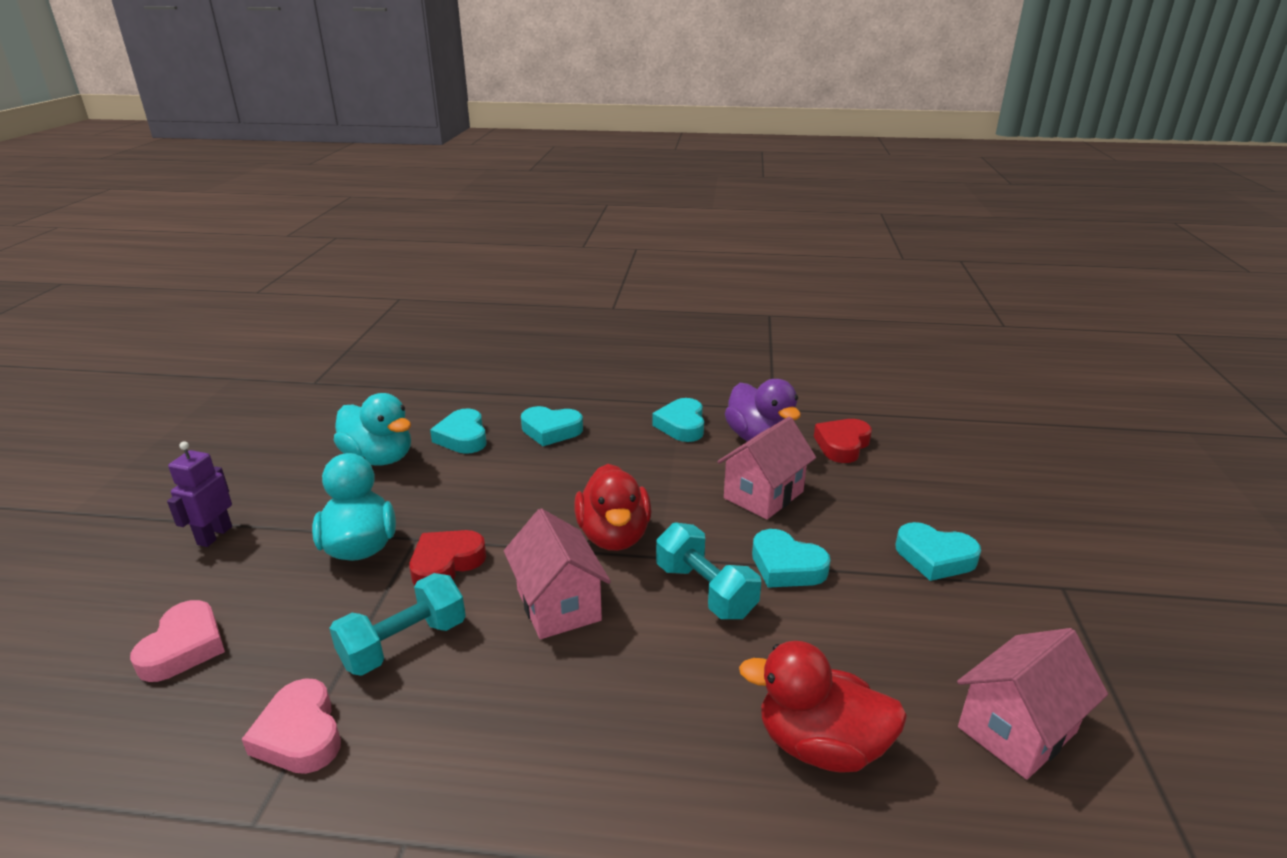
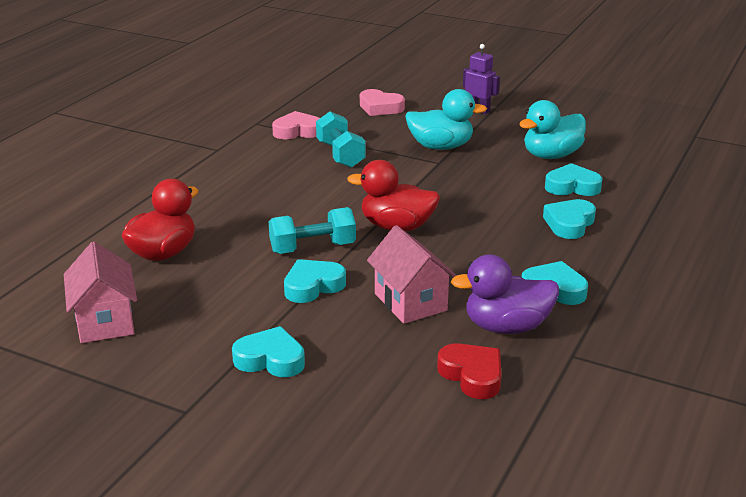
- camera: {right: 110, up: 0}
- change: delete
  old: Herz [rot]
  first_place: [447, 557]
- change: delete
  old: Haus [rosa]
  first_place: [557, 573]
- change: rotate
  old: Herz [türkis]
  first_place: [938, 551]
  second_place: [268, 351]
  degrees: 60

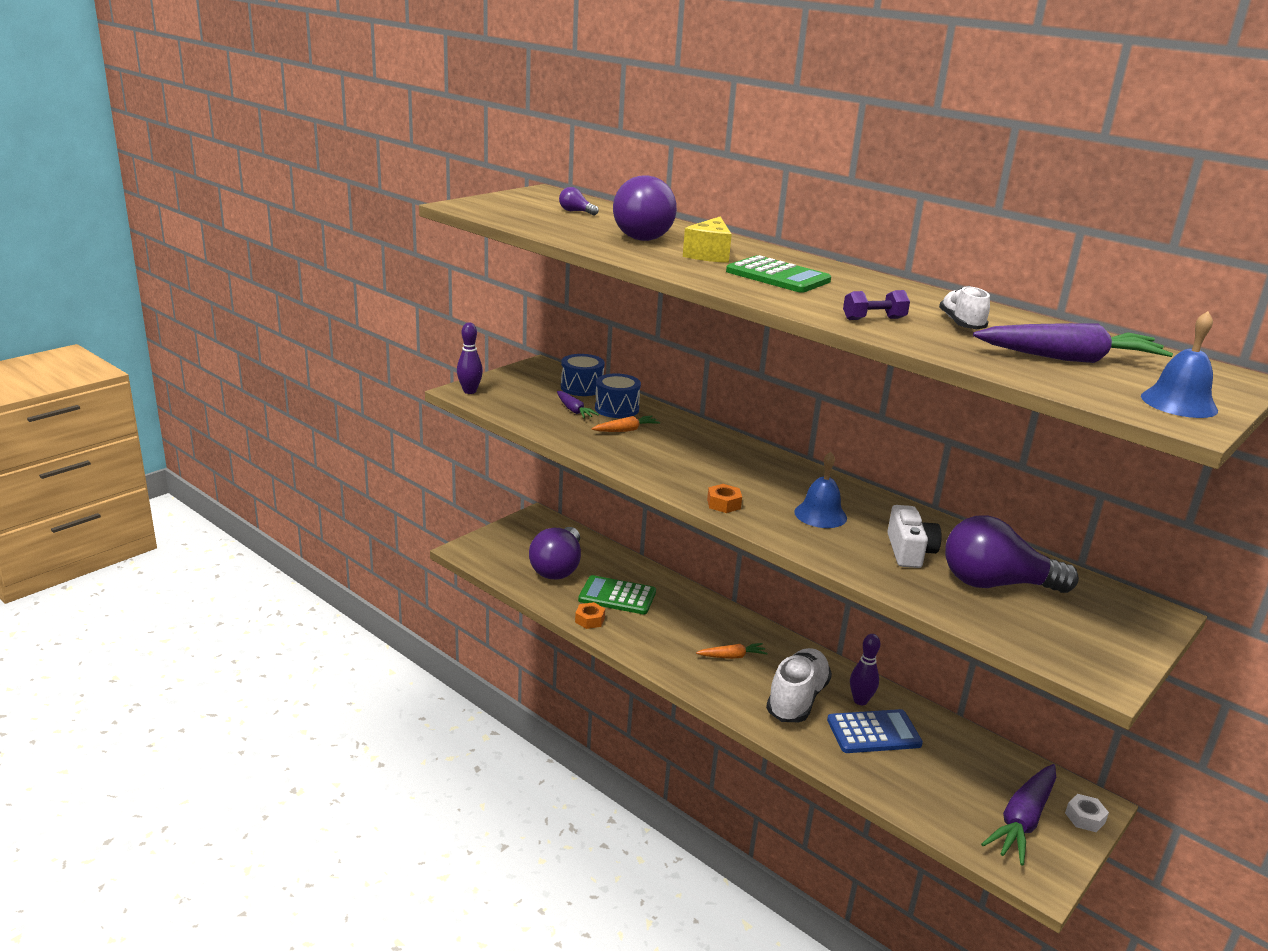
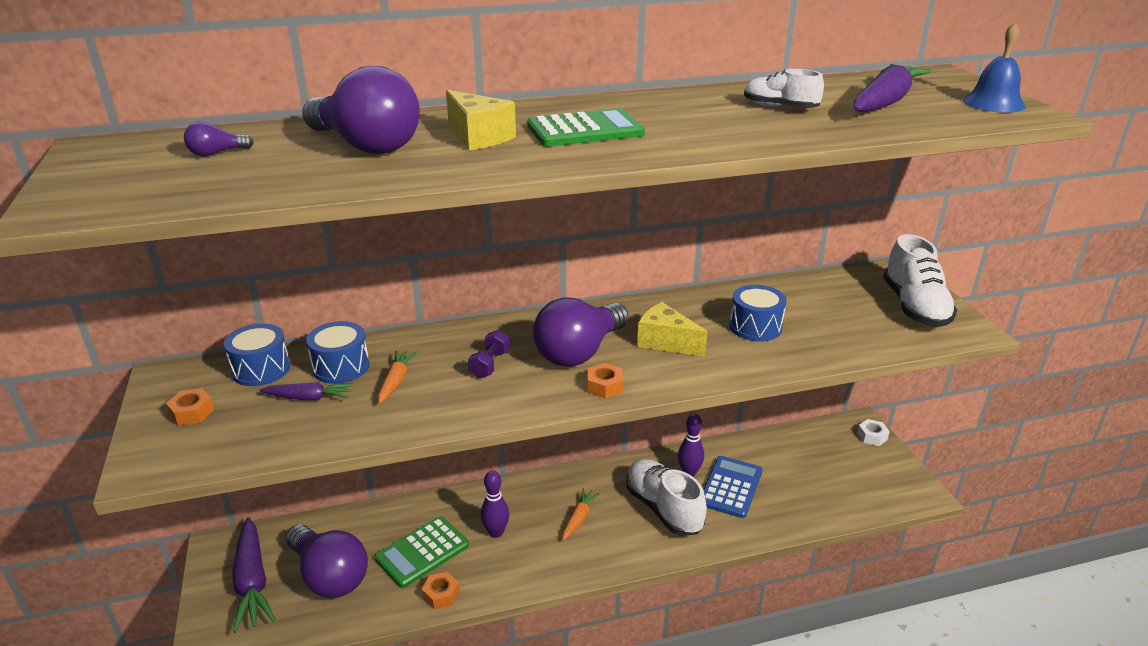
- camera: {right: -55, up: 5}
- change: move
  old: Bowlingkegel [lila]
  first_place: [470, 358]
  second_place: [495, 504]
- change: replace
  old: Glocke [blau]
  new: Käse [gelb]
  first_place: [820, 490]
  second_place: [672, 329]
- change: move
  old: Hantel [lila]
  first_place: [876, 305]
  second_place: [489, 354]
- change: replace
  old: Kamera [weiß]
  new: Trommel [blau]
  first_place: [914, 536]
  second_place: [758, 313]
- change: move
  old: Glühbirne [lila]
  first_place: [1012, 554]
  second_place: [580, 332]
- change: move
  old: Karotte [lila]
  first_place: [1018, 815]
  second_place: [254, 575]
- change: insert
  new: Sechskantmutter [orange]
  second_place: [190, 407]
- change: insert
  new: Schuh [weiß]
  second_place: [920, 280]

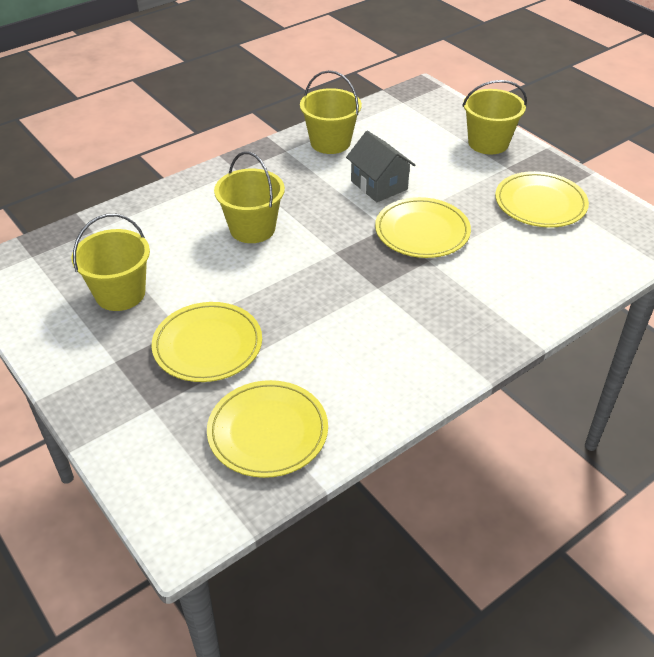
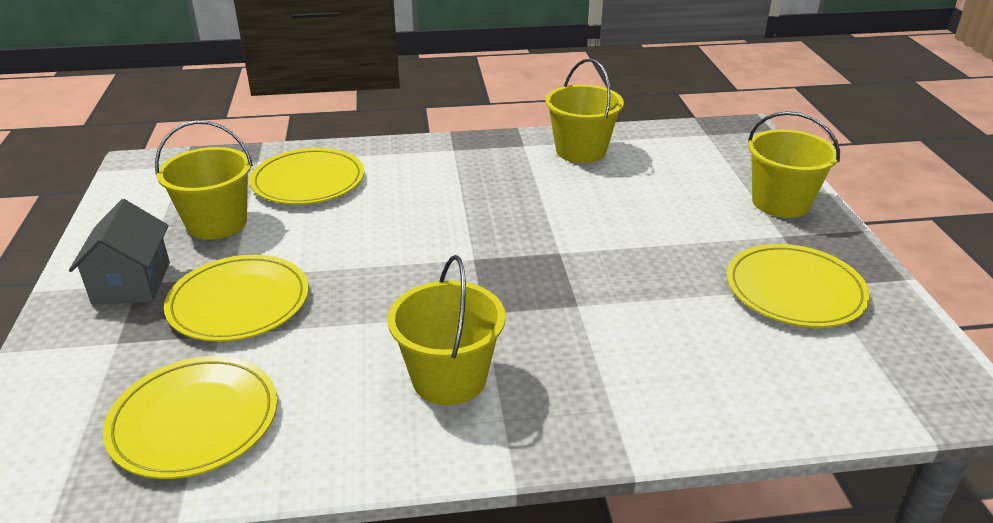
- camera: {right: 30, up: -10}
- change: move
  old: Eimer [gelb]
  first_place: [249, 197]
  second_place: [447, 330]
- change: move
  old: Haus [grau]
  first_place: [380, 166]
  second_place: [119, 251]
- change: move
  old: Teller [gelb]
  first_place: [423, 227]
  second_place: [306, 176]

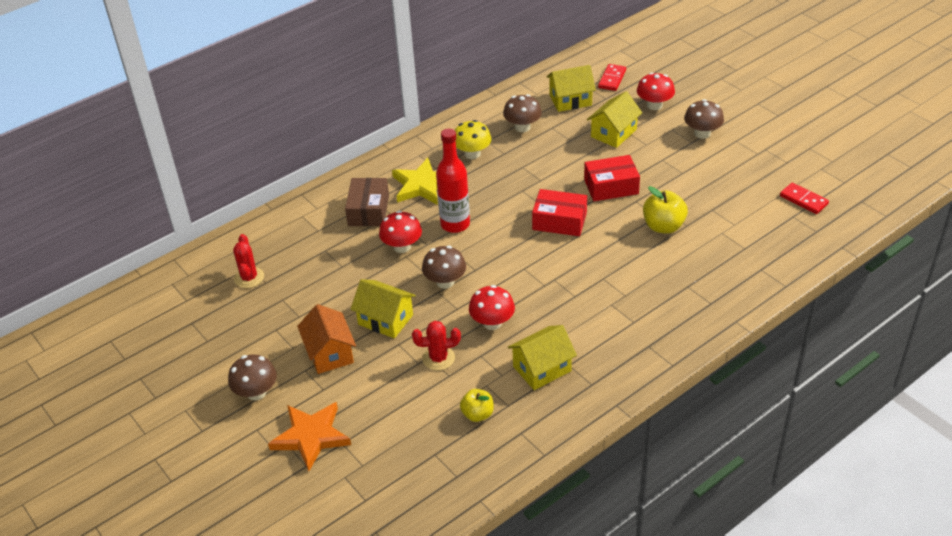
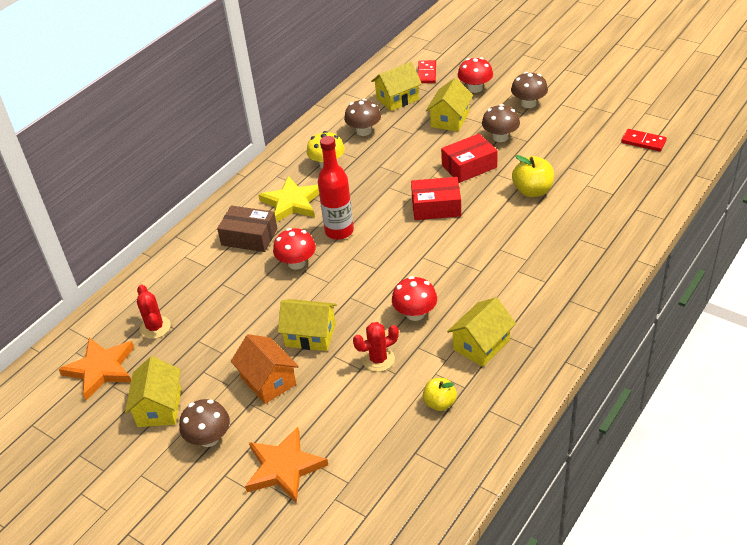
- camera: {right: -15, up: 0}
- change: rotate
  old: Schachtel [braun]
  first_place: [367, 202]
  second_place: [247, 229]
  degrees: -60
- change: move
  old: Pilz [braun]
  first_place: [444, 267]
  second_place: [501, 123]
- change: insert
  new: Stern [orange]
  second_place: [96, 369]
- change: insert
  new: Haus [gelb]
  second_place: [153, 391]

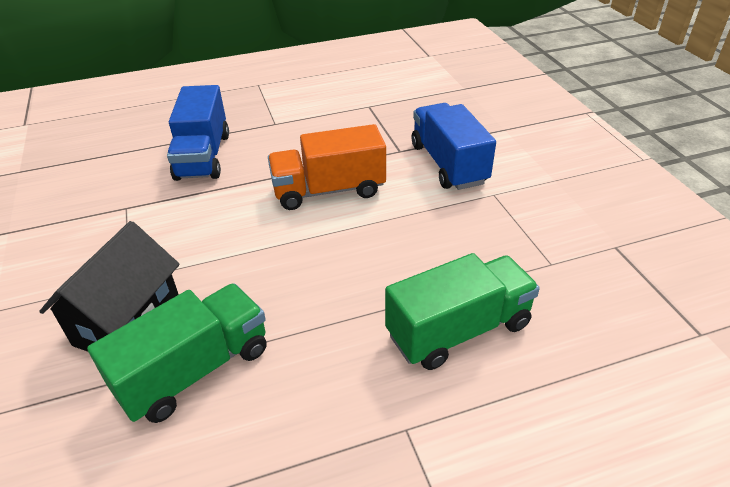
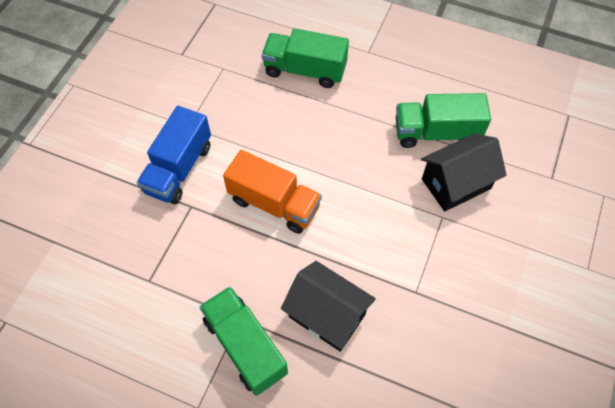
- camera: {right: -140, up: 20}
- change: replace
  old: Lastwagen [blau]
  new: Haus [schwarz]
  first_place: [198, 133]
  second_place: [328, 306]
- change: insert
  new: Lastwagen [grün]
  second_place: [243, 341]

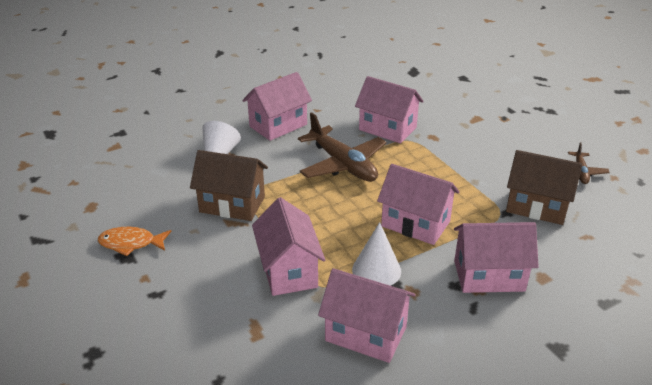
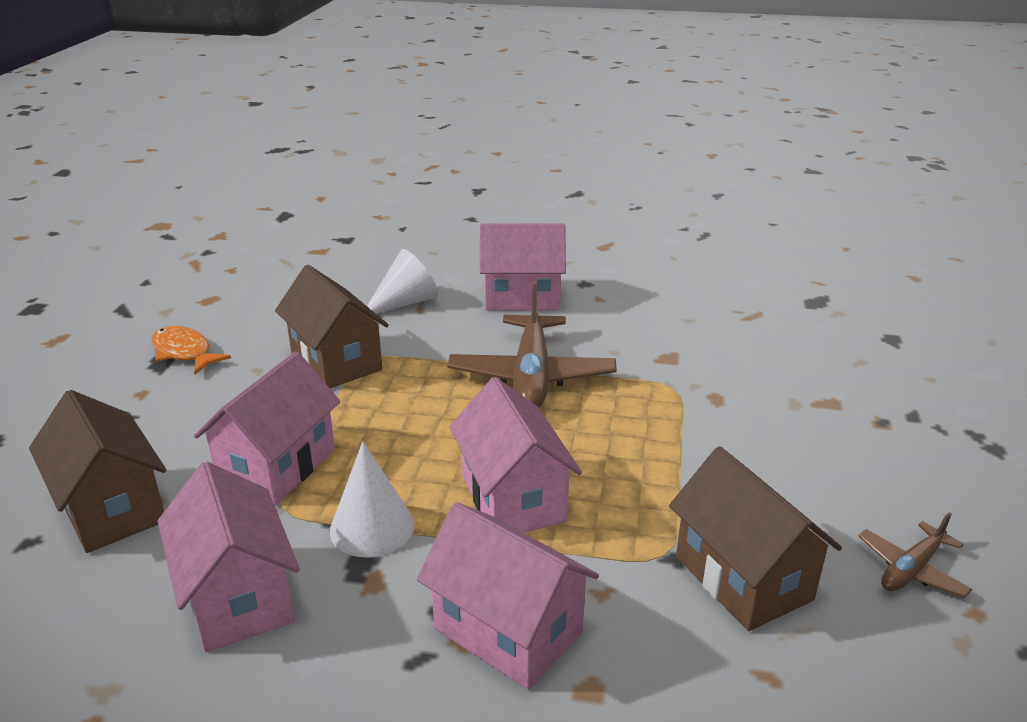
- camera: {right: 40, up: -5}
- change: delete
  old: Haus [rosa]
  first_place: [389, 109]
- change: insert
  new: Haus [braun]
  second_place: [97, 471]

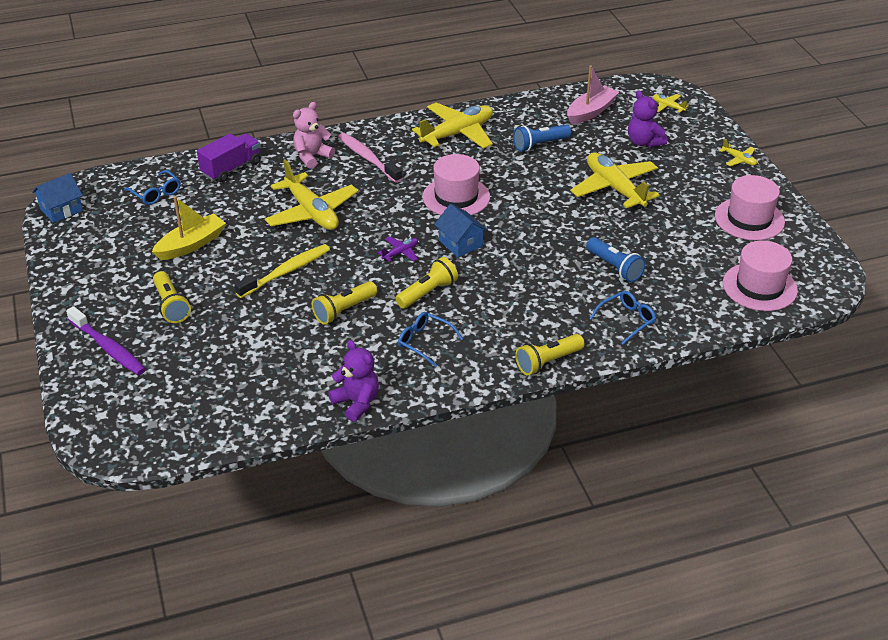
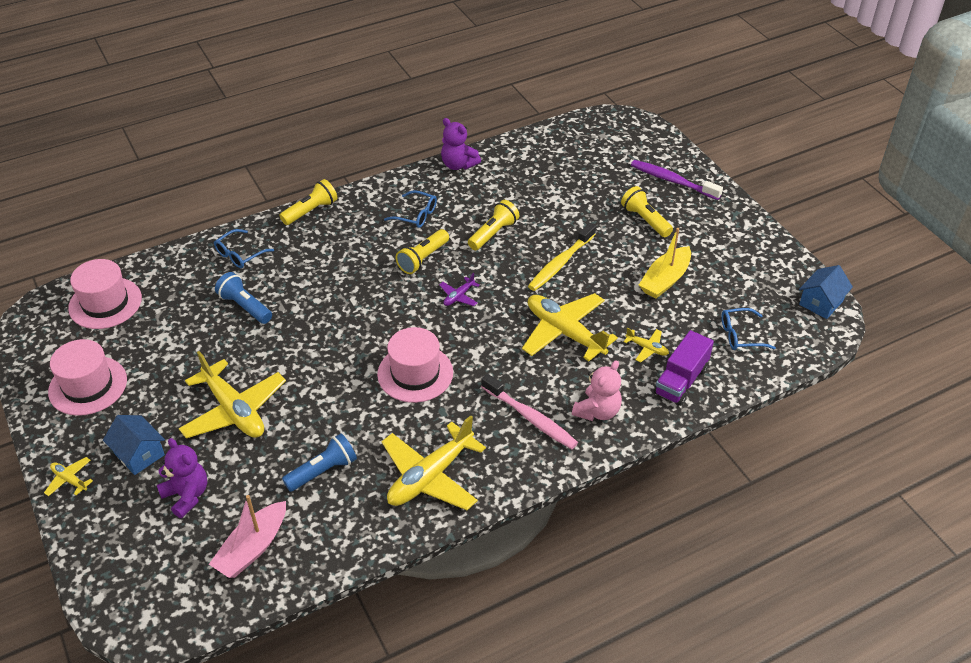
- camera: {right: 170, up: 5}
- change: rotate
  old: Brille [blau]
  first_place: [152, 187]
  second_place: [748, 329]
  degrees: -45
- change: move
  old: Haus [blau]
  first_place: [461, 230]
  second_place: [134, 445]
- change: move
  old: Flugzeug [gelb]
  first_place: [671, 103]
  second_place: [646, 345]

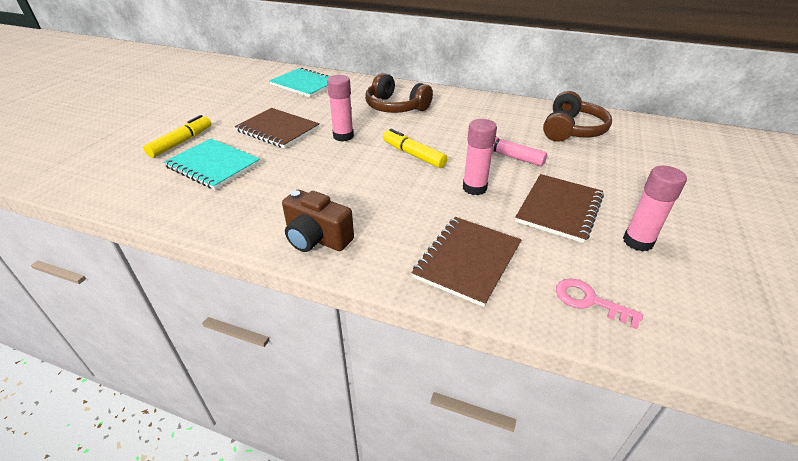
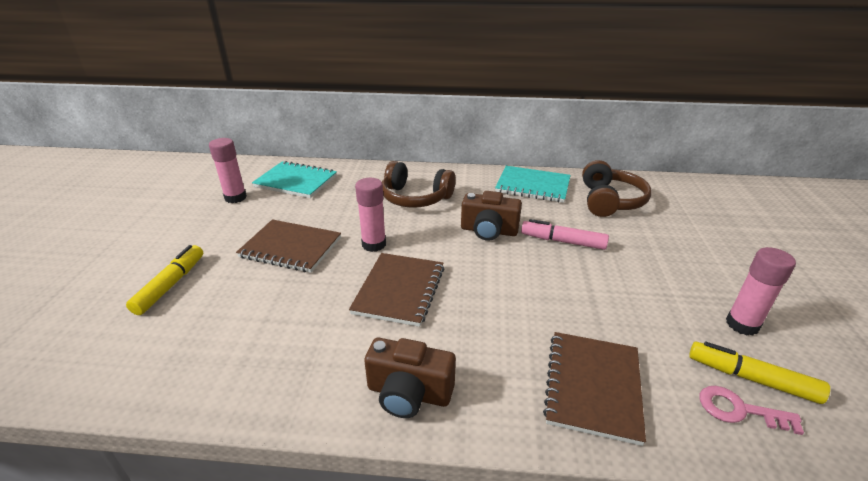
- camera: {right: -15, up: -5}
- change: move
  old: Notizbuch [türkis]
  first_place: [212, 164]
  second_place: [533, 184]
- change: move
  old: Filzstift [gelb]
  first_place: [415, 148]
  second_place: [759, 373]
- change: move
  old: Klebestift [rosa]
  first_place: [480, 157]
  second_place: [228, 170]
- change: move
  old: Notizbuch [braun]
  first_place: [559, 208]
  second_place: [396, 290]
- change: insert
  new: Kamera [braun]
  second_place: [491, 216]

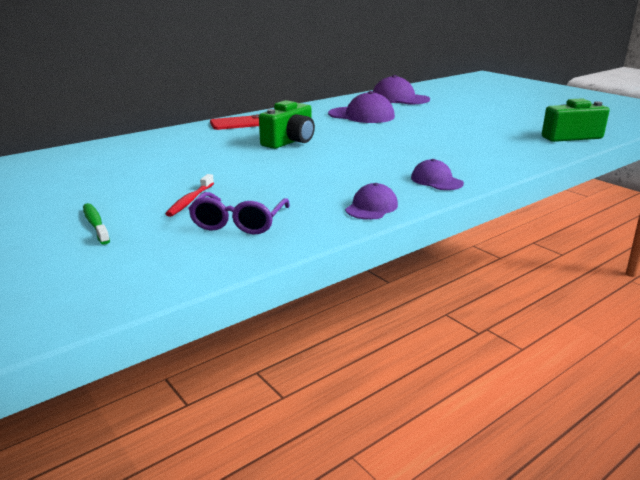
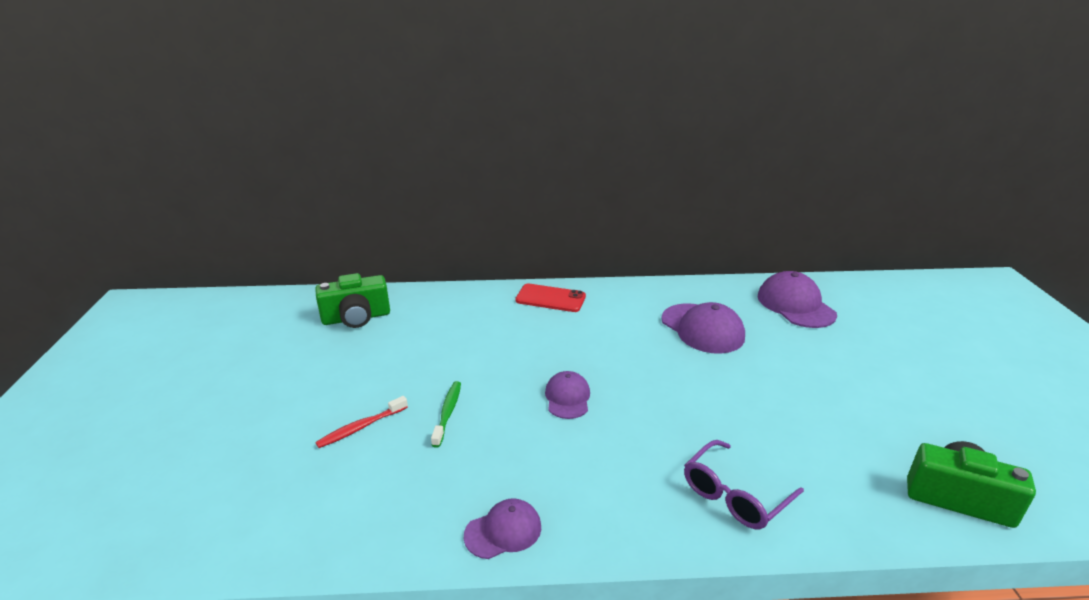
- camera: {right: 35, up: 5}
- change: move
  old: Zahnbürste [grün]
  first_place: [96, 224]
  second_place: [446, 414]
- change: move
  old: Brille [lila]
  first_place: [239, 213]
  second_place: [744, 484]
- change: move
  old: Kamera [grün]
  first_place: [287, 124]
  second_place: [352, 300]
- change: move
  old: Kappe [lila]
  first_place: [437, 174]
  second_place: [567, 395]

